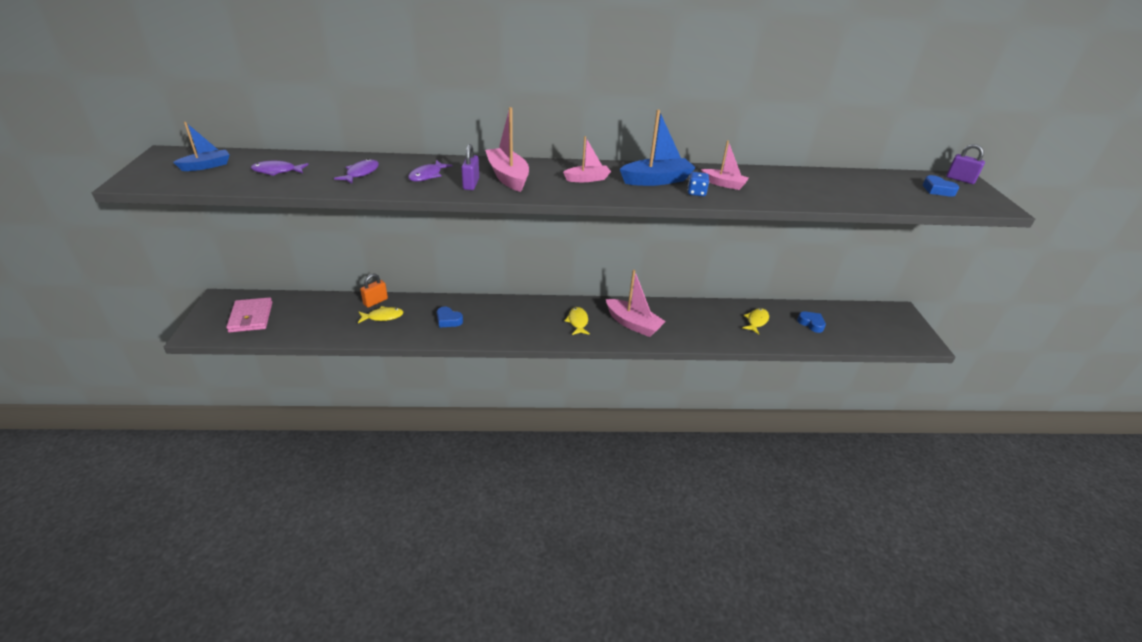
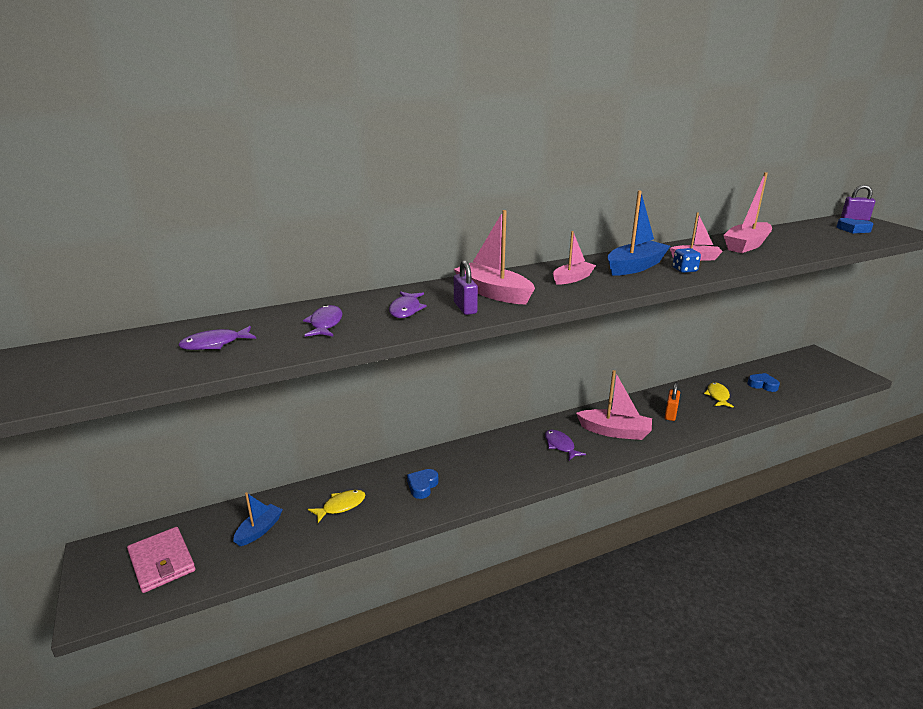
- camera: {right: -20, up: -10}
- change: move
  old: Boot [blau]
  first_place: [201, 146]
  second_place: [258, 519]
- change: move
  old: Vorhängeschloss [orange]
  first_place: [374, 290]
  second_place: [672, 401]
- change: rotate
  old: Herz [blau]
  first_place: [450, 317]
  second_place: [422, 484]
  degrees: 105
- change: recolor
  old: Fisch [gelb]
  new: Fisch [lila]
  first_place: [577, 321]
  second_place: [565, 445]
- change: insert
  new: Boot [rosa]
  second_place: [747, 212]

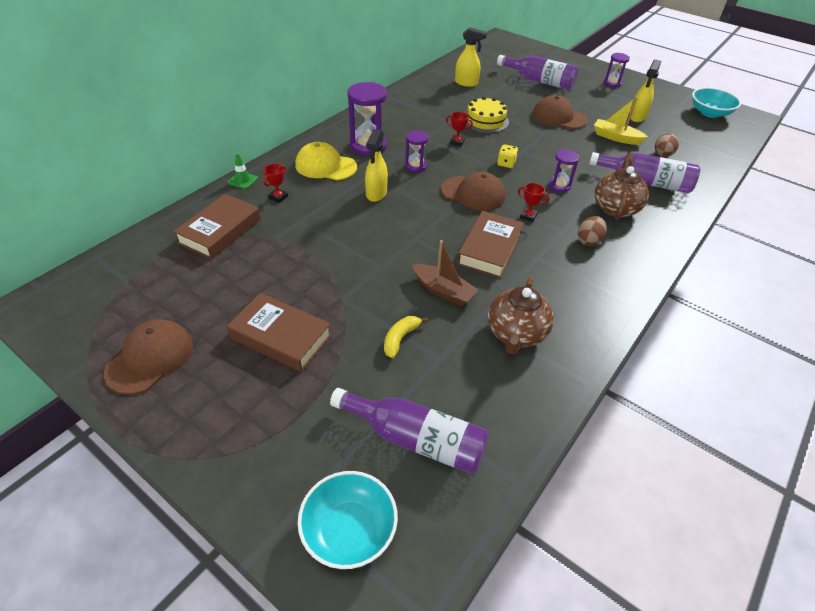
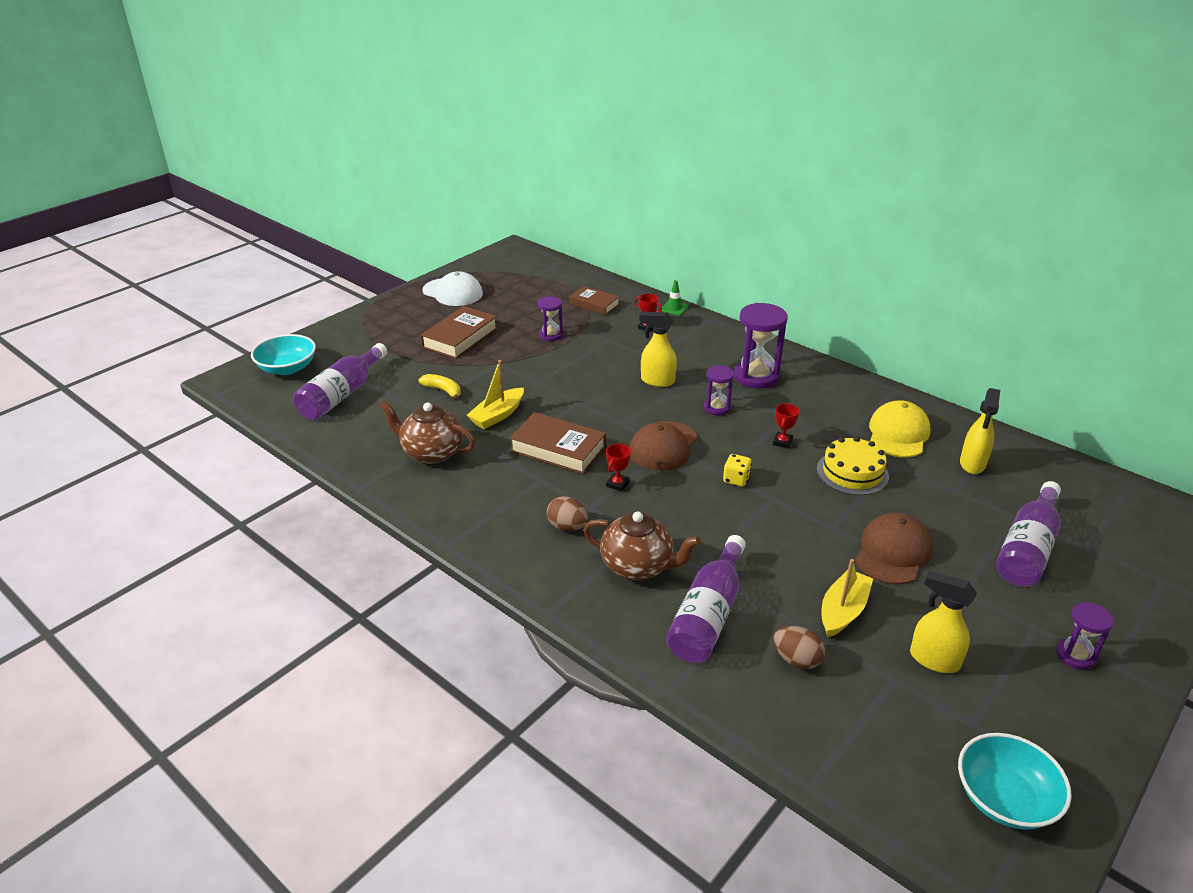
- camera: {right: 95, up: -10}
- change: recolor
  old: Kappe [braun]
  new: Kappe [weiß]
  first_place: [148, 357]
  second_place: [453, 288]
- change: resize
  old: Buch [braun]
  first_place: [217, 226]
  second_place: [595, 300]
  factor: 0.66
- change: move
  old: Kappe [gelb]
  first_place: [326, 161]
  second_place: [900, 429]
- change: recolor
  old: Boot [braun]
  new: Boot [gelb]
  first_place: [445, 273]
  second_place: [495, 394]
- change: move
  old: Sanduhr [lila]
  first_place: [564, 170]
  second_place: [550, 318]

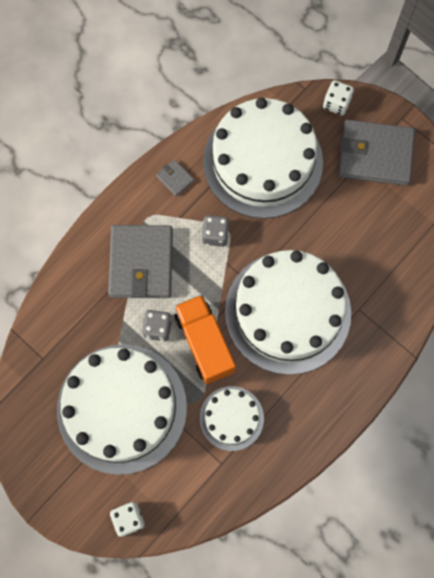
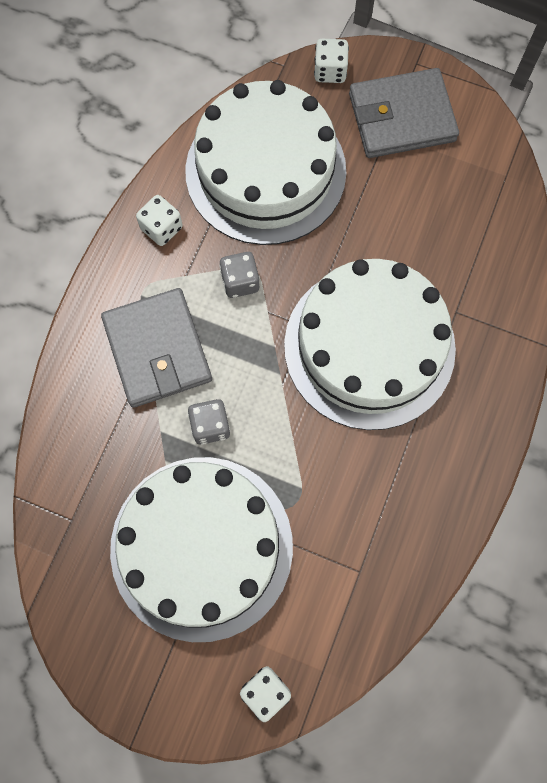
- camera: {right: -20, up: 0}
- change: replace
  old: Geldbörse [grau]
  new: Spielwürfel [weiß]
  first_place: [175, 177]
  second_place: [159, 220]
- change: delete
  old: Lastwagen [orange]
  first_place: [205, 339]
- change: delete
  old: Kuchen [weiß]
  first_place: [232, 418]

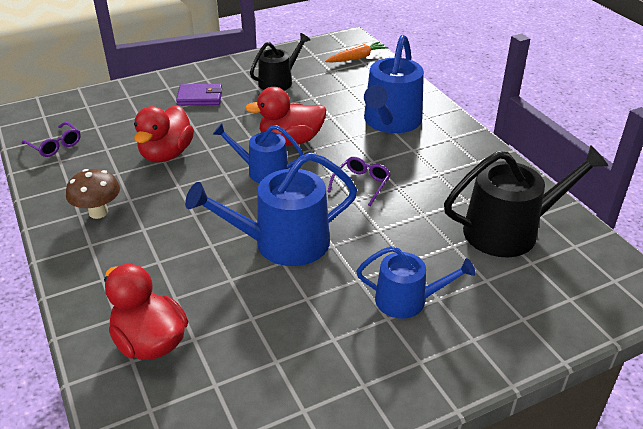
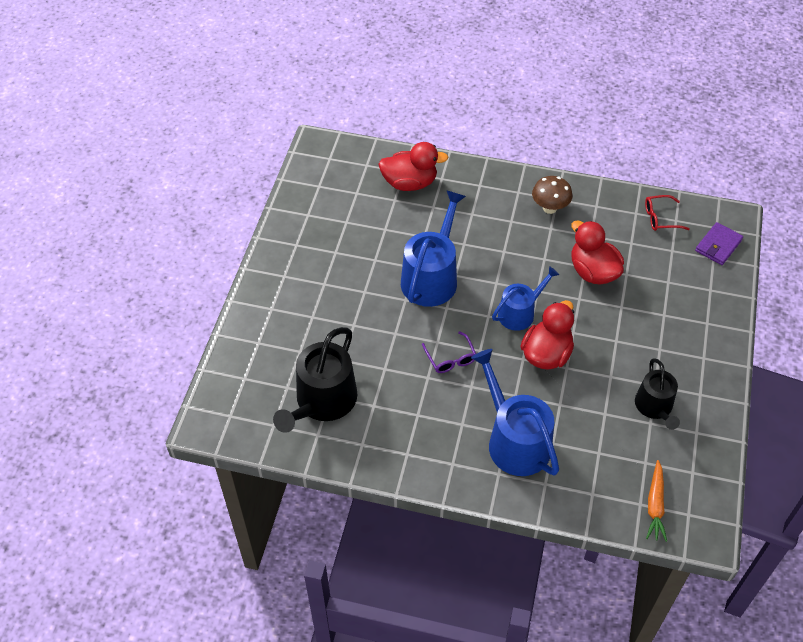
- camera: {right: 130, up: 15}
- change: recolor
  old: Brille [lila]
  new: Brille [rot]
  first_place: [51, 139]
  second_place: [667, 213]
- change: move
  old: Geldbörse [lila]
  first_place: [199, 95]
  second_place: [719, 243]
- change: delete
  old: Gießkanne [blau]
  first_place: [415, 282]

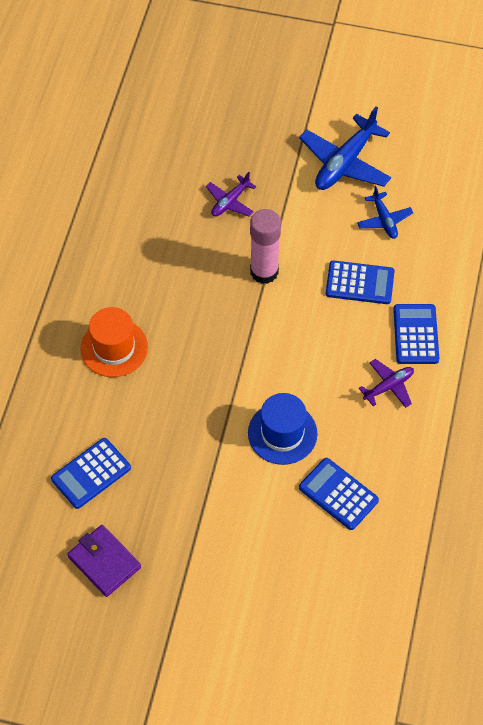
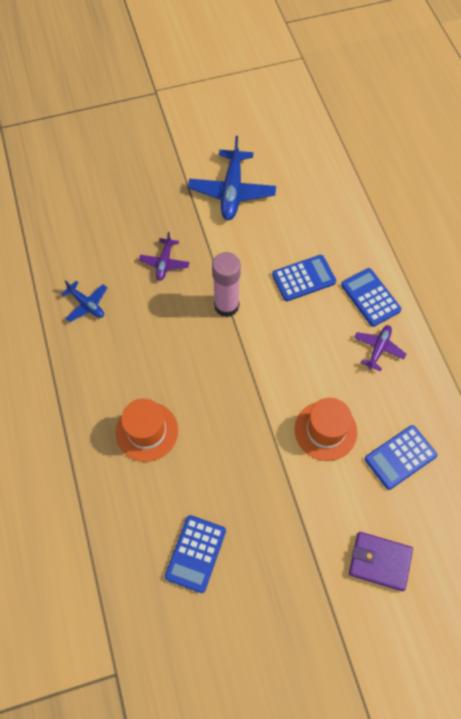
- camera: {right: -30, up: 5}
- change: move
  old: Geldbörse [lila]
  first_place: [104, 561]
  second_place: [381, 561]
- change: recolor
  old: Hut [blau]
  new: Hut [orange]
  first_place: [283, 429]
  second_place: [326, 429]
- change: rotate
  old: Taschenrechner [blau]
  first_place: [339, 494]
  second_place: [401, 457]
  degrees: -45
- change: move
  old: Flugzeug [blau]
  first_place: [385, 212]
  second_place: [84, 301]

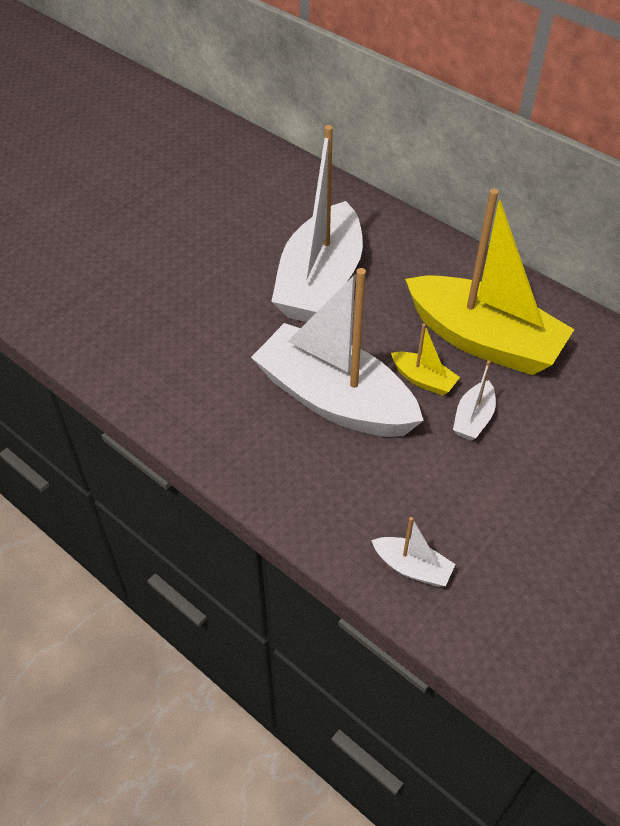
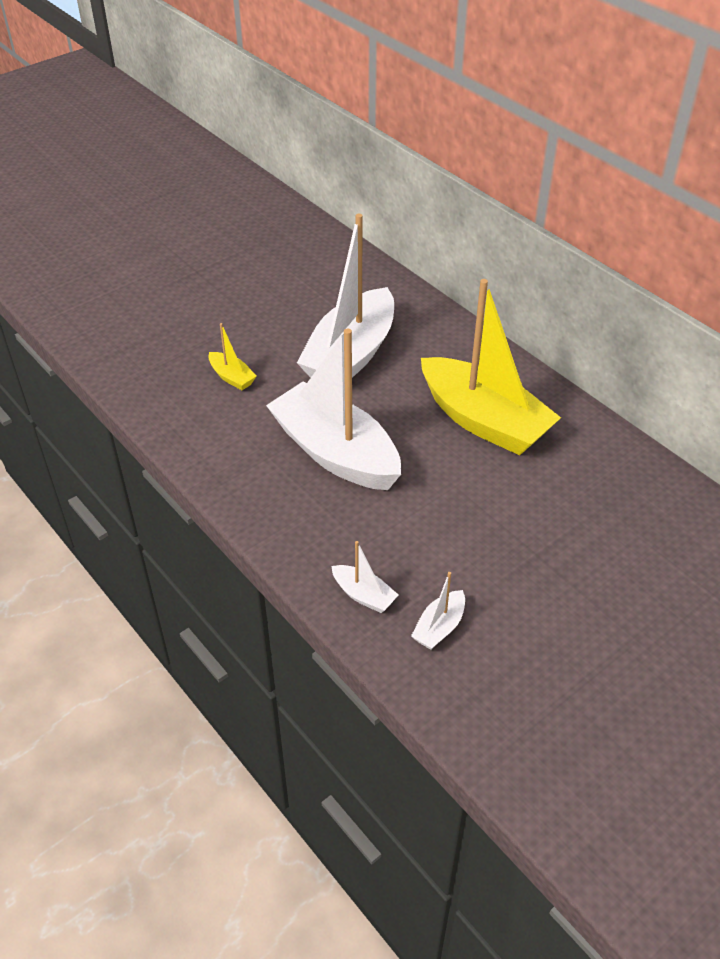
- camera: {right: 10, up: -5}
- change: move
  old: Boot [gelb]
  first_place: [425, 359]
  second_place: [232, 356]
- change: move
  old: Boot [weiß]
  first_place: [474, 400]
  second_place: [438, 611]

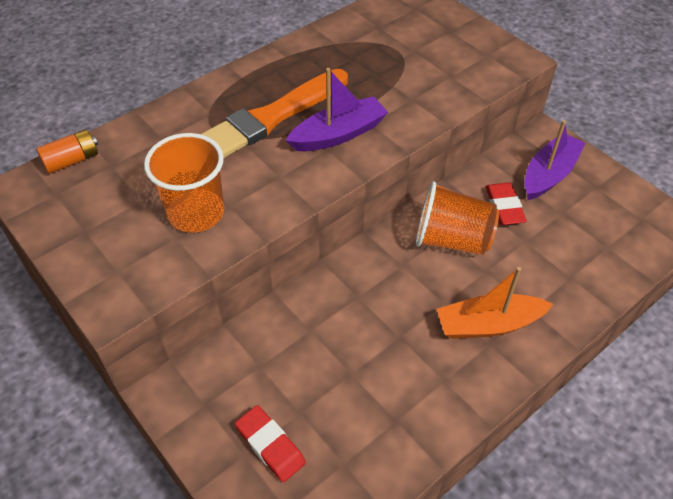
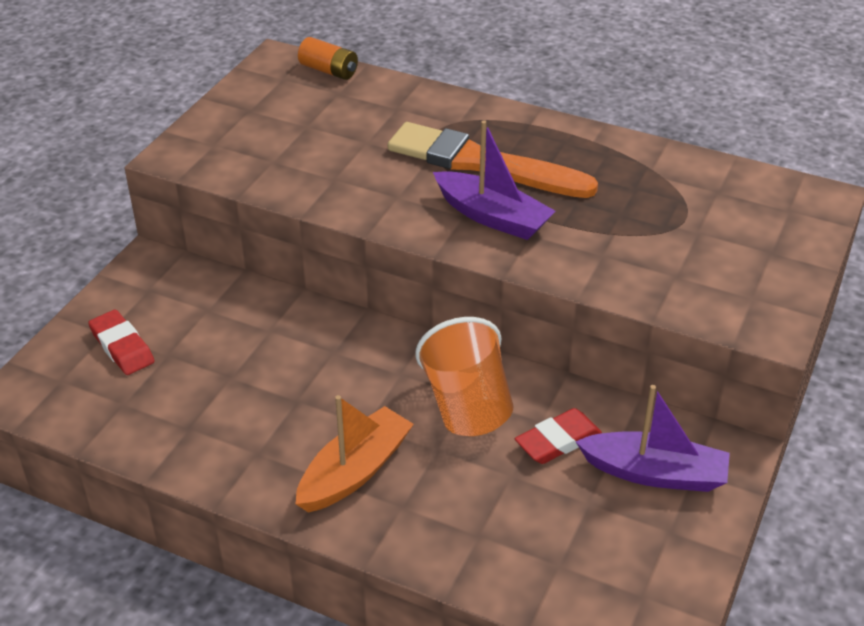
- camera: {right: 65, up: -10}
- change: delete
  old: Becher [orange]
  first_place: [184, 183]
- change: rotate
  old: Radiergummi [rot]
  first_place: [270, 443]
  second_place: [121, 342]
  degrees: -60
- change: rotate
  old: Boot [orange]
  first_place: [495, 303]
  second_place: [355, 454]
  degrees: 75

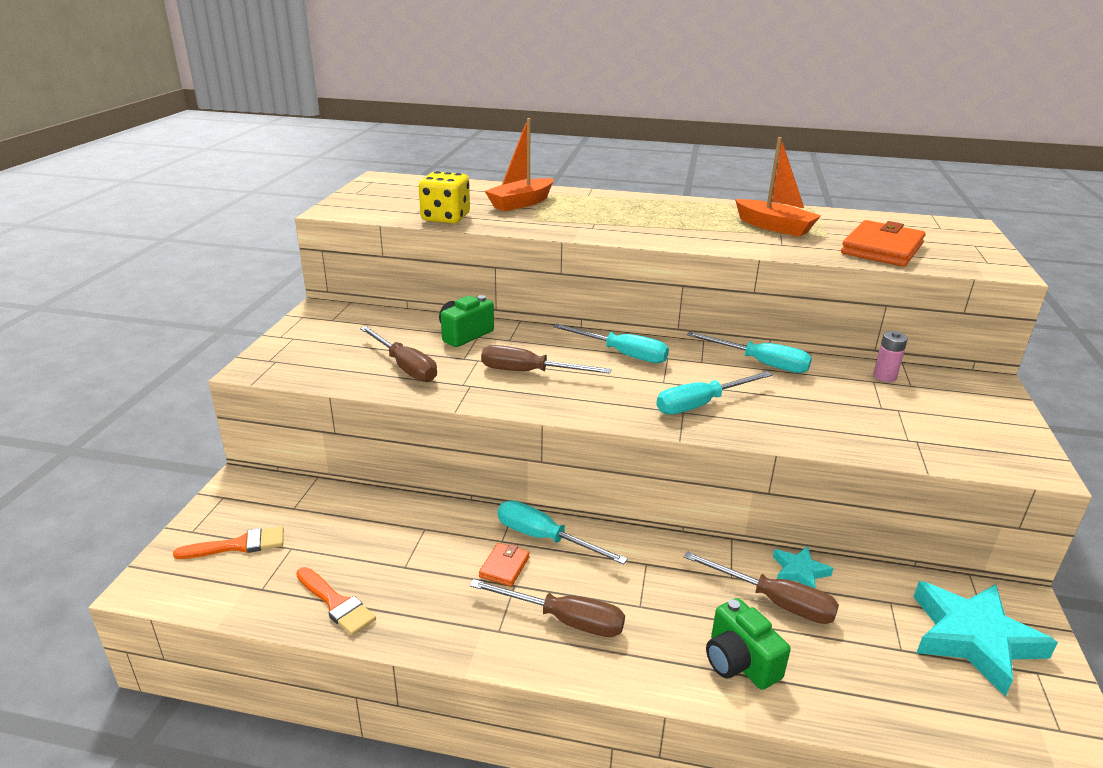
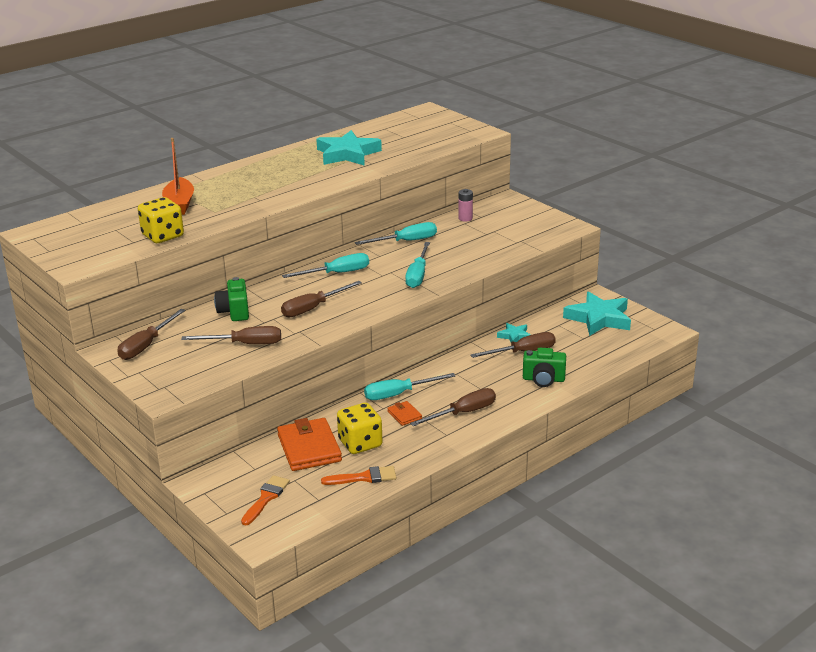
- camera: {right: -50, up: 0}
- change: replace
  old: Boot [orange]
  new: Stern [türkis]
  first_place: [778, 187]
  second_place: [349, 148]
- change: move
  old: Geldbörse [orange]
  first_place: [883, 243]
  second_place: [309, 444]
- change: insert
  new: Schraubenzieher [braun]
  second_place: [151, 334]
- change: insert
  new: Spielwürfel [gelb]
  second_place: [360, 428]

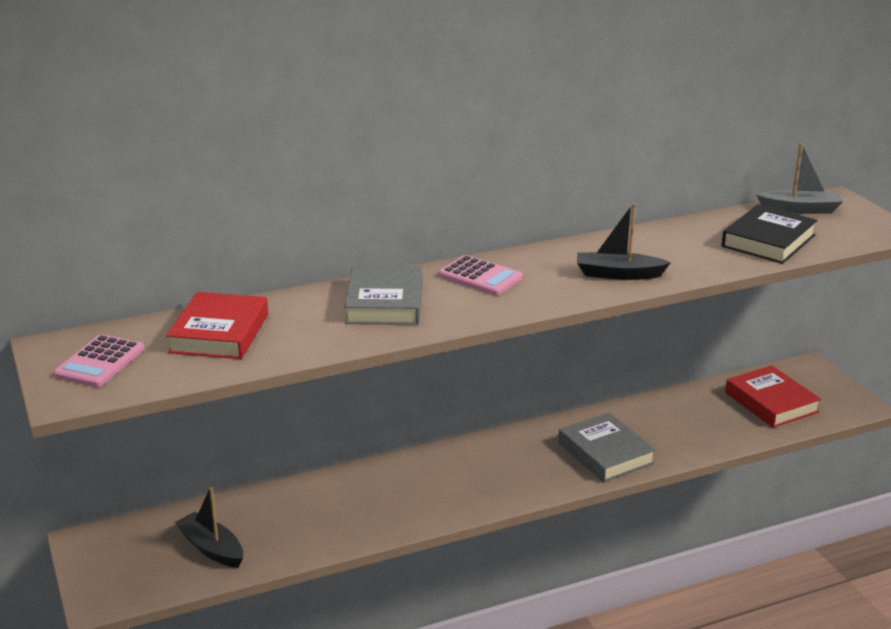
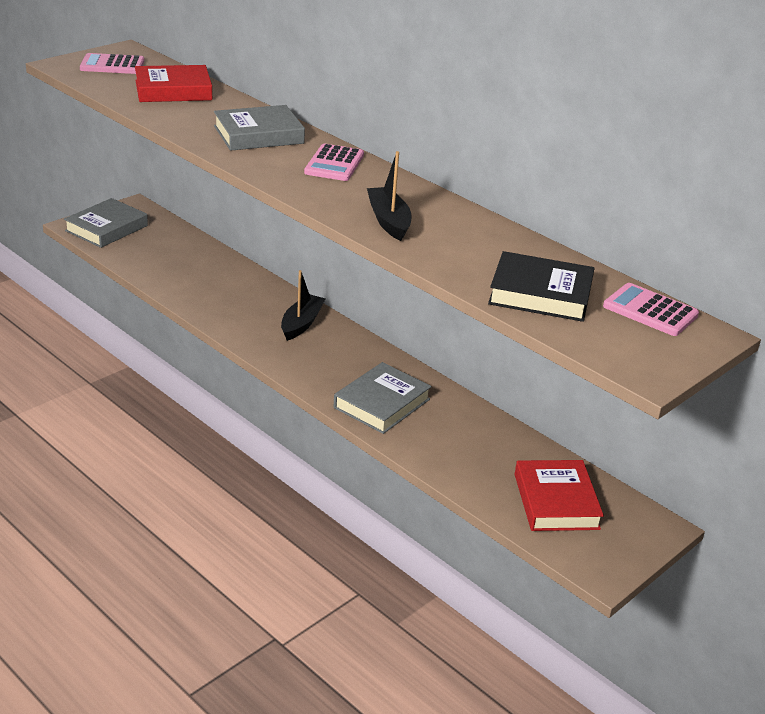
- camera: {right: 65, up: 5}
- change: move
  old: Boot [schwarz]
  first_place: [209, 527]
  second_place: [303, 305]
- change: rotate
  old: Buch [rot]
  first_place: [773, 396]
  second_place: [559, 495]
  degrees: -45
- change: replace
  old: Boot [grau]
  new: Taschenrechner [rosa]
  first_place: [799, 178]
  second_place: [651, 309]
- change: insert
  new: Buch [grau]
  second_place: [106, 223]

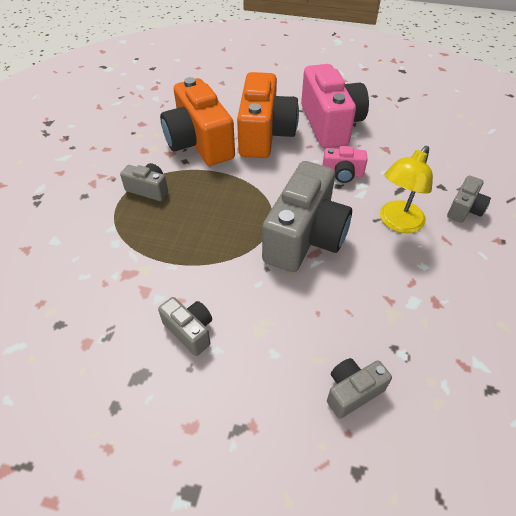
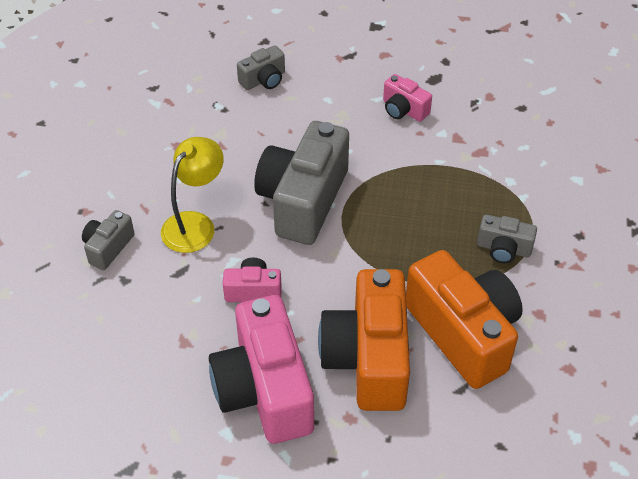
- camera: {right: 175, up: 0}
- change: recolor
  old: Kamera [grau]
  new: Kamera [rosa]
  first_place: [185, 326]
  second_place: [407, 98]

